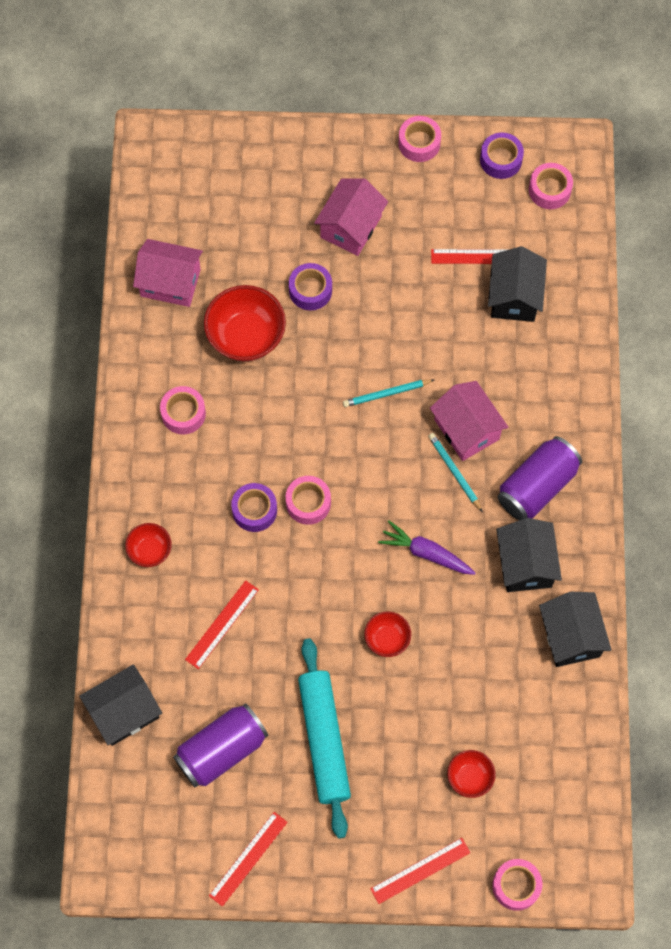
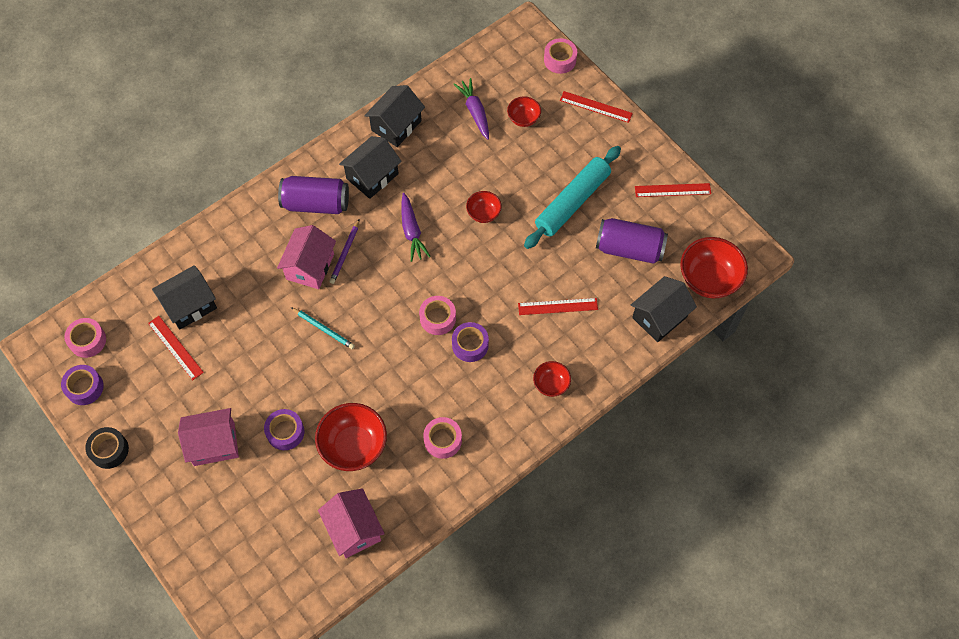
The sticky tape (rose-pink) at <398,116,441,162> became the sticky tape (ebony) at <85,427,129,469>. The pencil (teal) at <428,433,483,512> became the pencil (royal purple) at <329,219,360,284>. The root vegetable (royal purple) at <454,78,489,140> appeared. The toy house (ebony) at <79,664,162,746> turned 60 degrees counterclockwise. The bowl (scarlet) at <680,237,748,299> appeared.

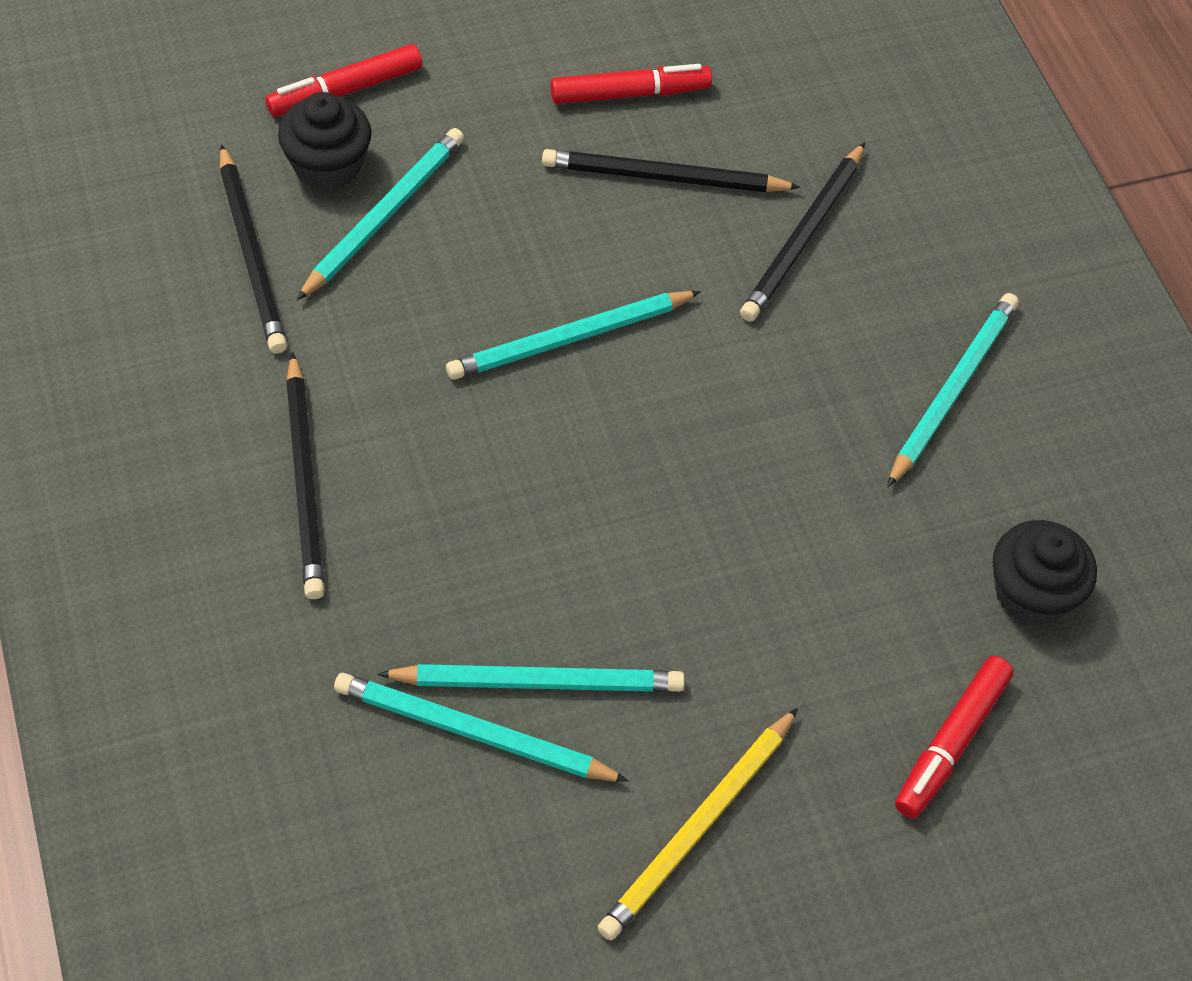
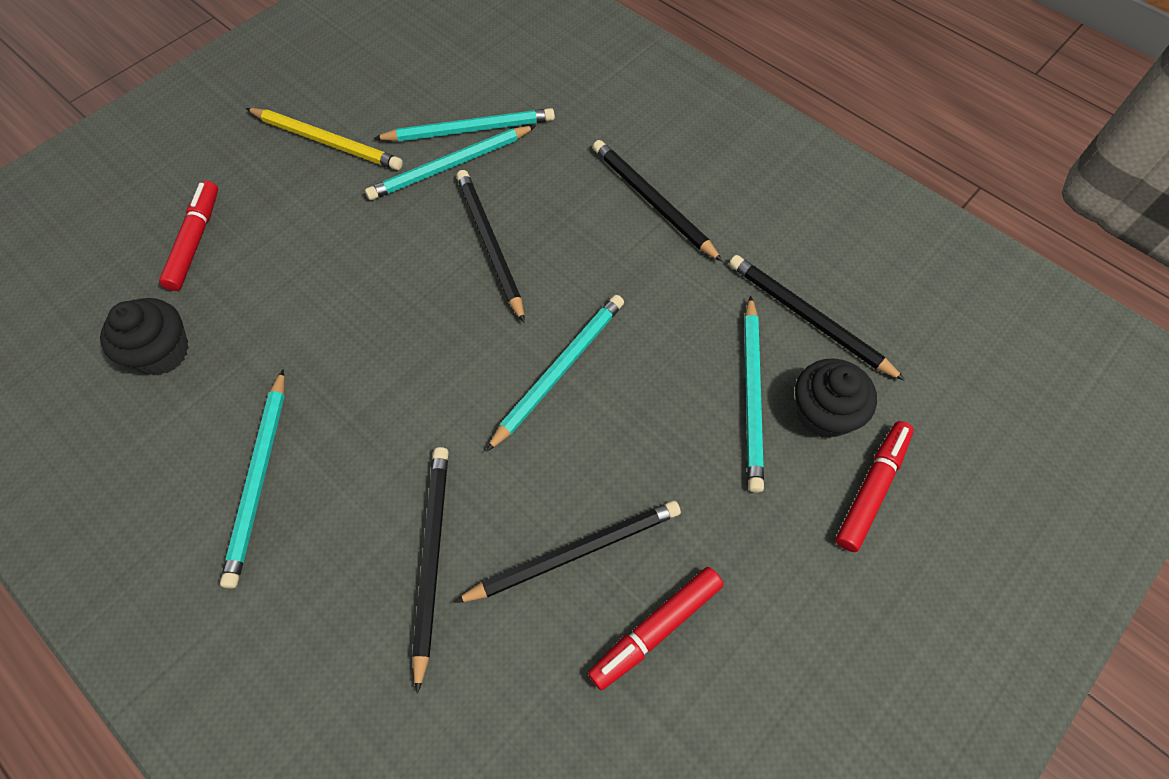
The pencil (golden) at <597,708,798,940> turned 105 degrees clockwise. The pencil (ebony) at <456,170,525,323> appeared.

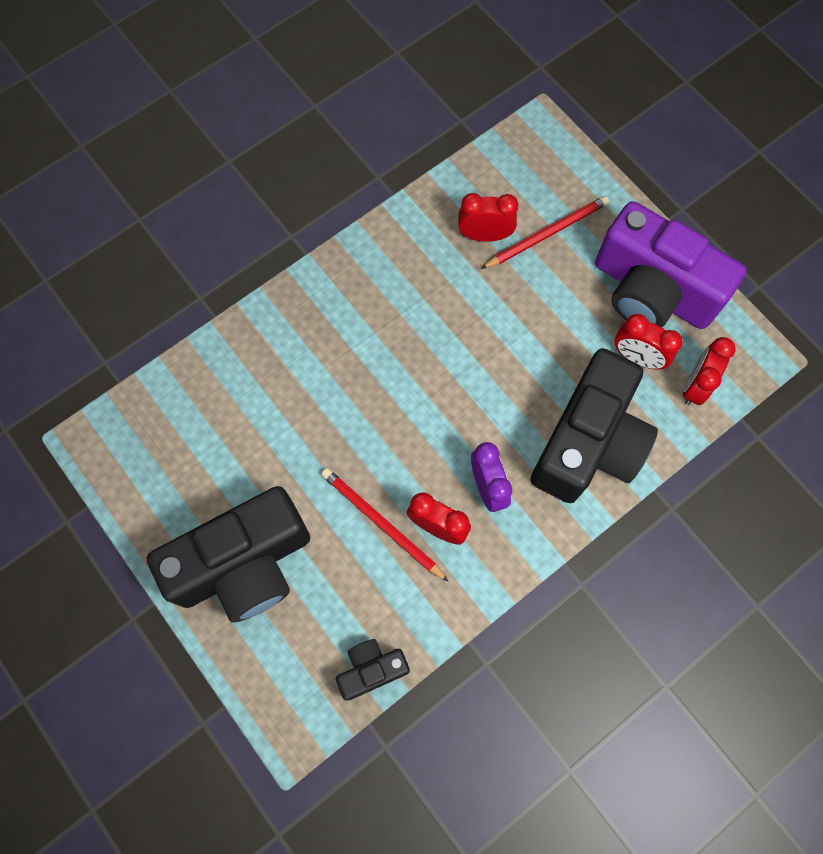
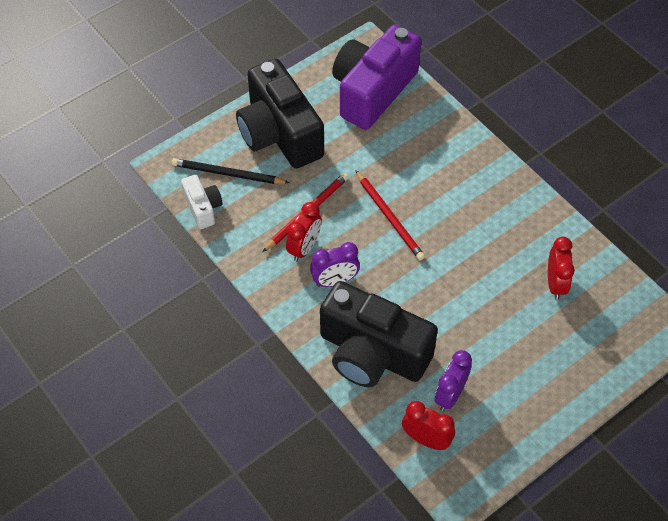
The pencil (ebony) at <171,158,290,184> appeared. The camera (ebony) at <336,639,410,701> became the camera (white) at <181,175,223,229>. The camera (royal purple) moved from <595,201,747,329> to <332,24,421,130>. The pencil (scarlet) moved from <481,196,609,269> to <355,170,425,260>. The alarm clock (scarlet) at <615,314,683,370> became the alarm clock (royal purple) at <435,350,472,411>.

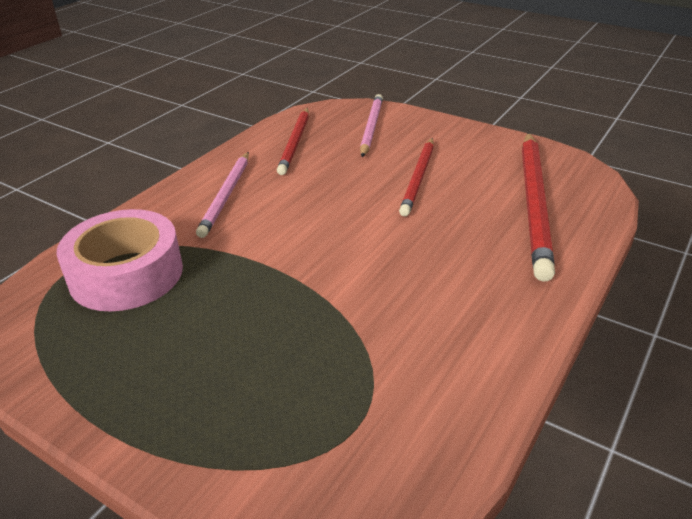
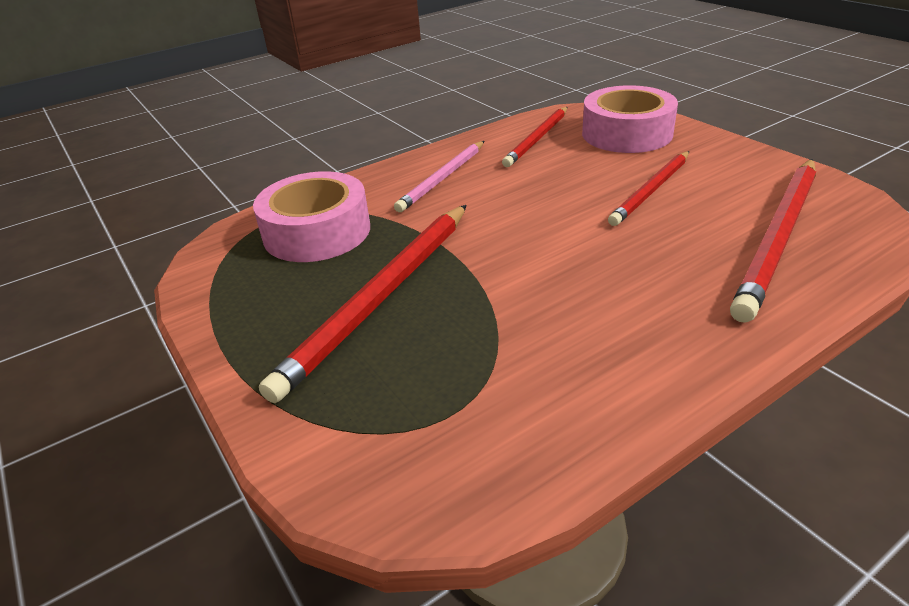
The pencil (scarlet) at <259,205,467,403> appeared. The pencil (rose-pink) at <360,94,383,157> was replaced by the sticky tape (rose-pink) at <582,85,678,153>.

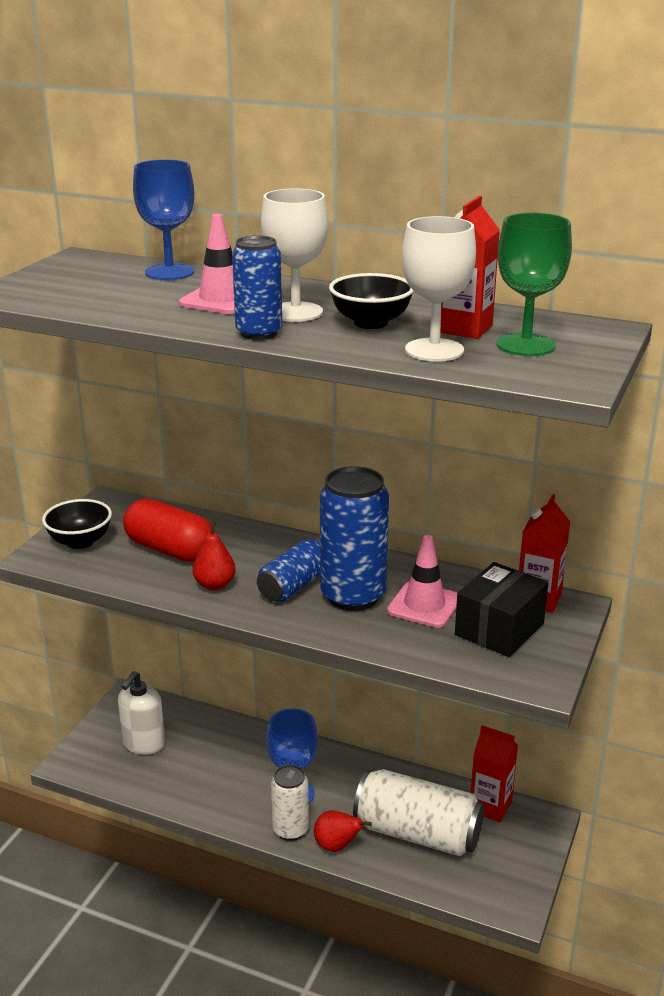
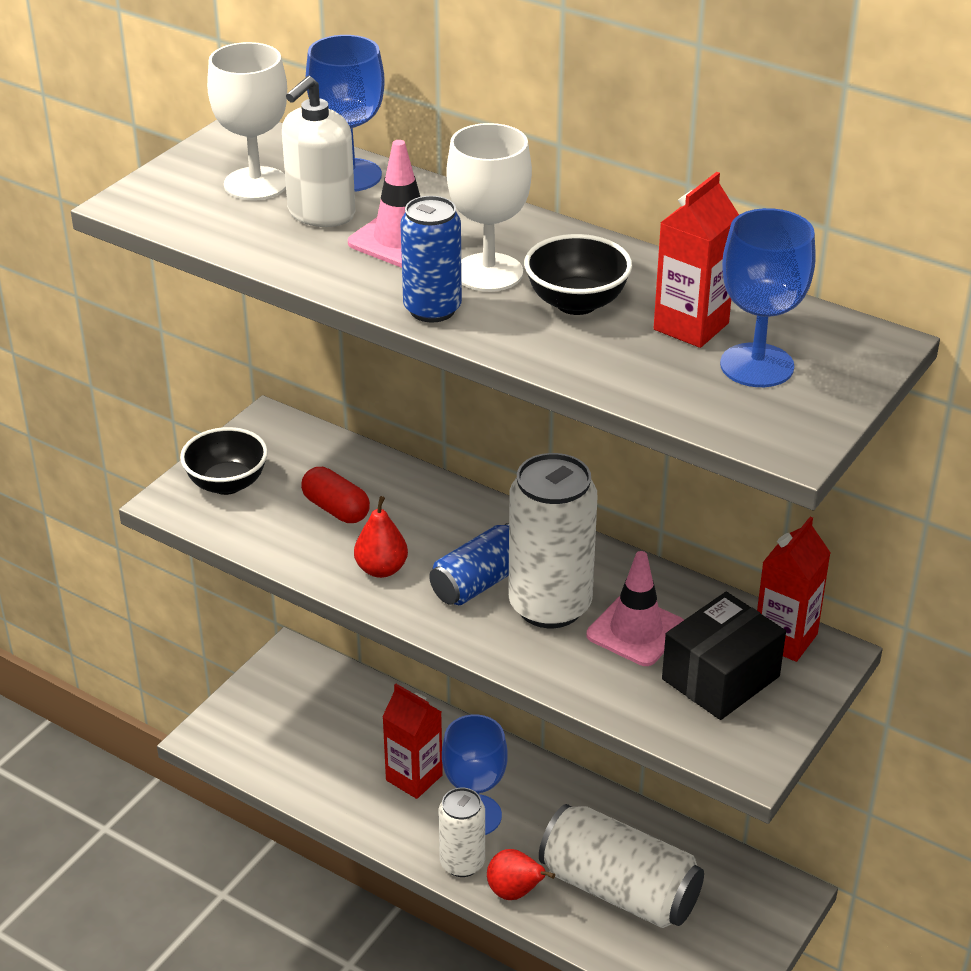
The wine glass (white) moved from <402,216,476,362> to <207,42,287,201>. The soap dispenser (white) moved from <118,671,165,755> to <282,76,355,227>. The pill shape (scarlet) at <123,498,211,562> changed to 0.62 times the size. The milk carton (scarlet) moved from <471,725,518,822> to <382,684,443,799>. The tin (blue) at <320,466,389,611> became the tin (white) at <508,453,598,628>. The wine glass (emerald) at <497,213,572,356> became the wine glass (blue) at <720,208,816,387>.

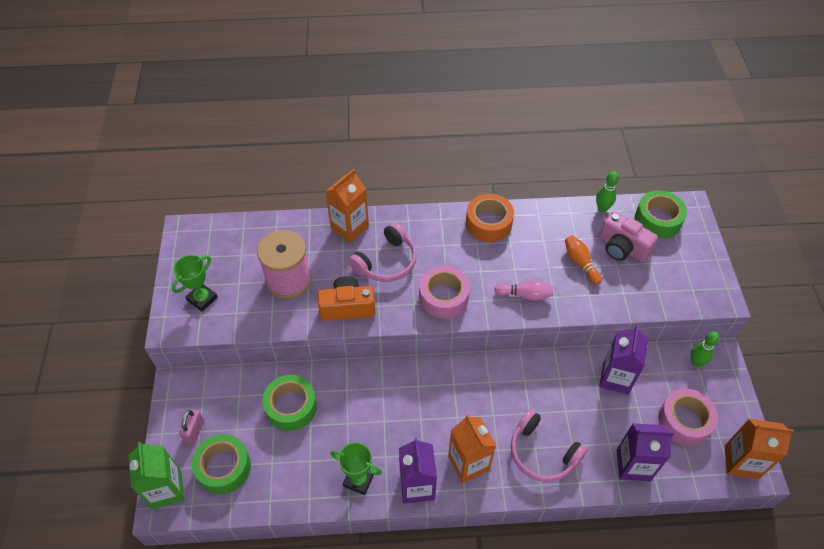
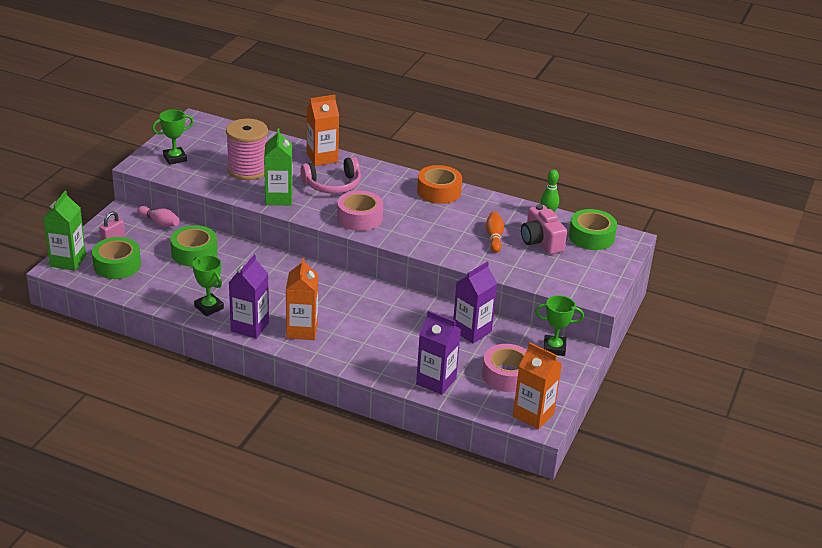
The tenpin (rose-pink) moved from <494,280,553,301> to <137,206,180,227>. The camera (orange) at <318,276,375,321> was replaced by the milk carton (emerald) at <264,128,292,205>. The tenpin (emerald) at <691,331,720,367> was replaced by the award cup (emerald) at <535,295,584,356>. The over-ear headphones (rose-pink) at <511,409,587,482> disappeared.

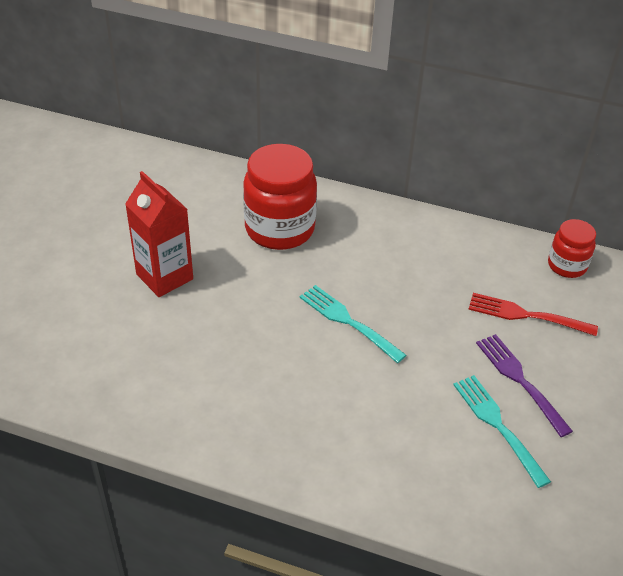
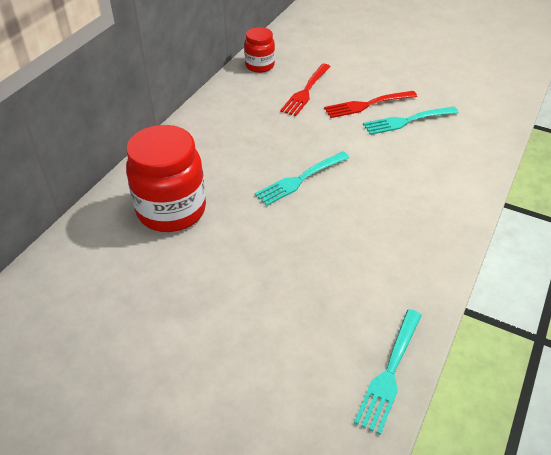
The fork (royal purple) at <476,334,573,437> became the fork (scarlet) at <324,91,417,118>. The fork (teal) at <354,309,422,435> appeared. The milk carton (scarlet) at <125,171,193,297> disappeared.

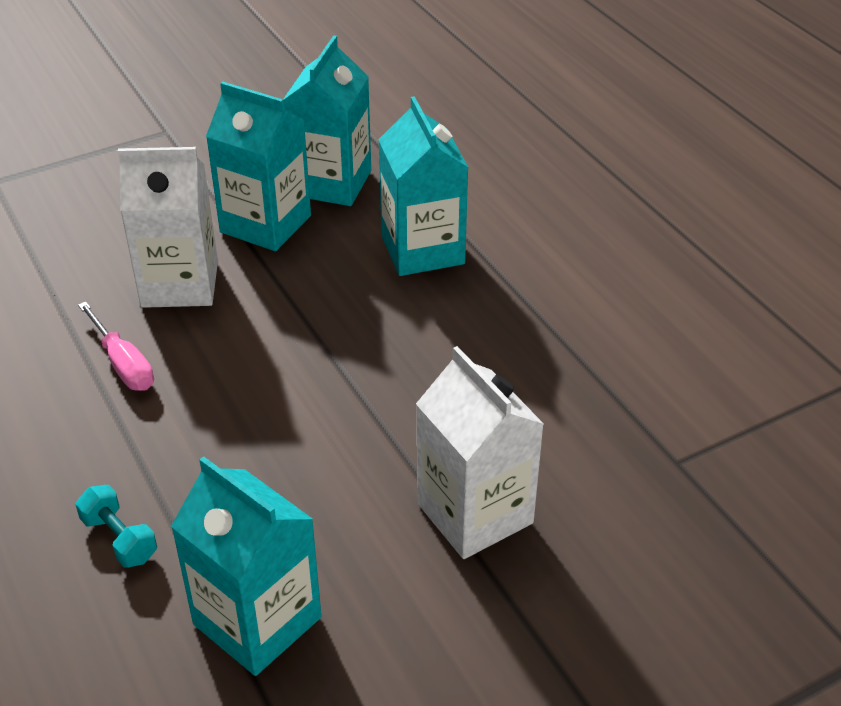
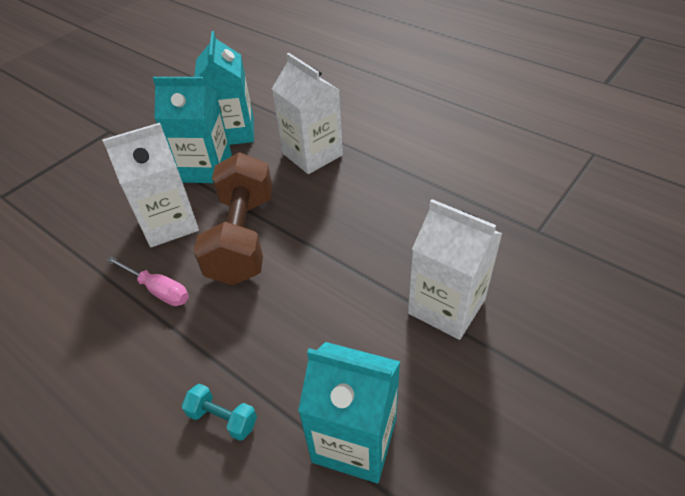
The free weight (brown) at <194,152,273,285> appeared. The milk carton (teal) at <378,96,469,276> became the milk carton (white) at <272,53,343,174>.

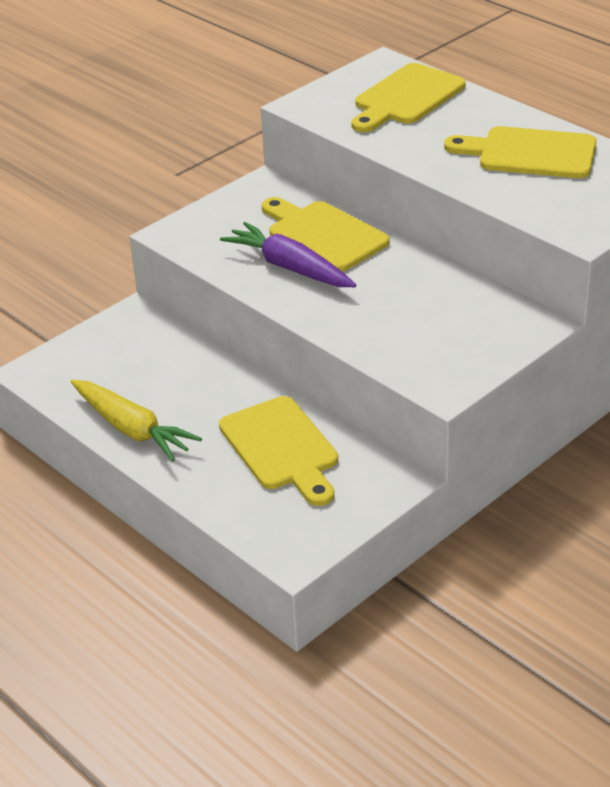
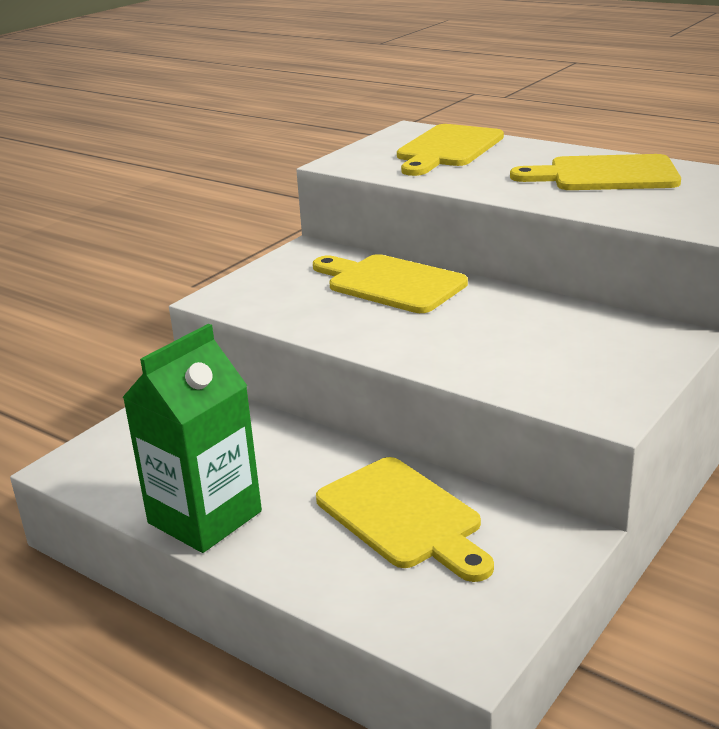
The root vegetable (golden) at <71,380,202,462> was replaced by the milk carton (emerald) at <122,324,262,553>. The root vegetable (royal purple) at <220,222,356,287> disappeared.

